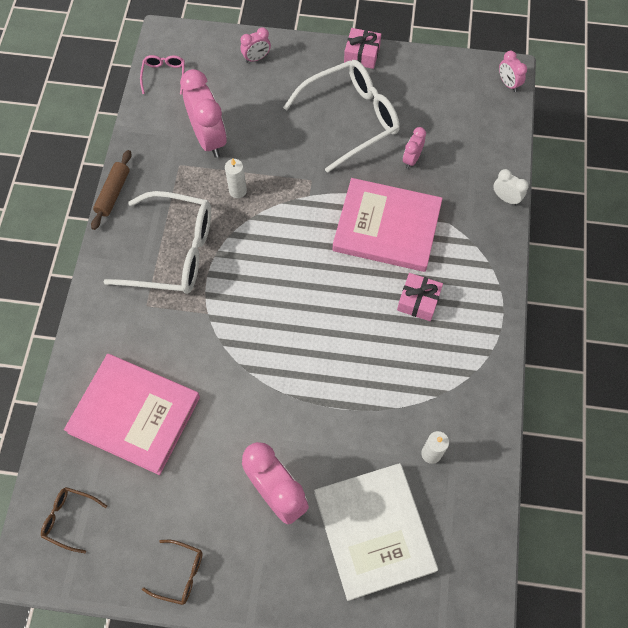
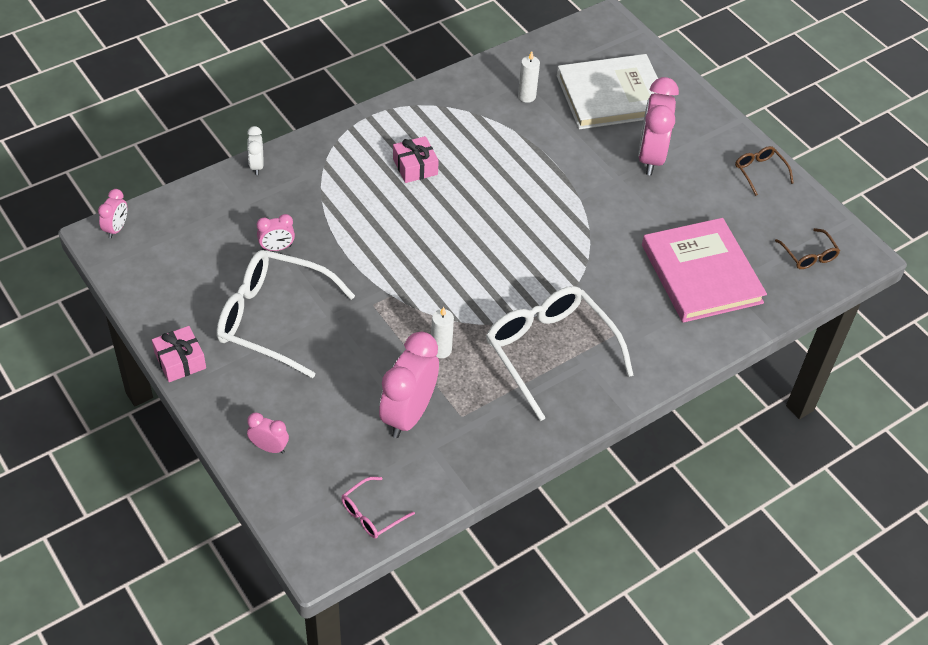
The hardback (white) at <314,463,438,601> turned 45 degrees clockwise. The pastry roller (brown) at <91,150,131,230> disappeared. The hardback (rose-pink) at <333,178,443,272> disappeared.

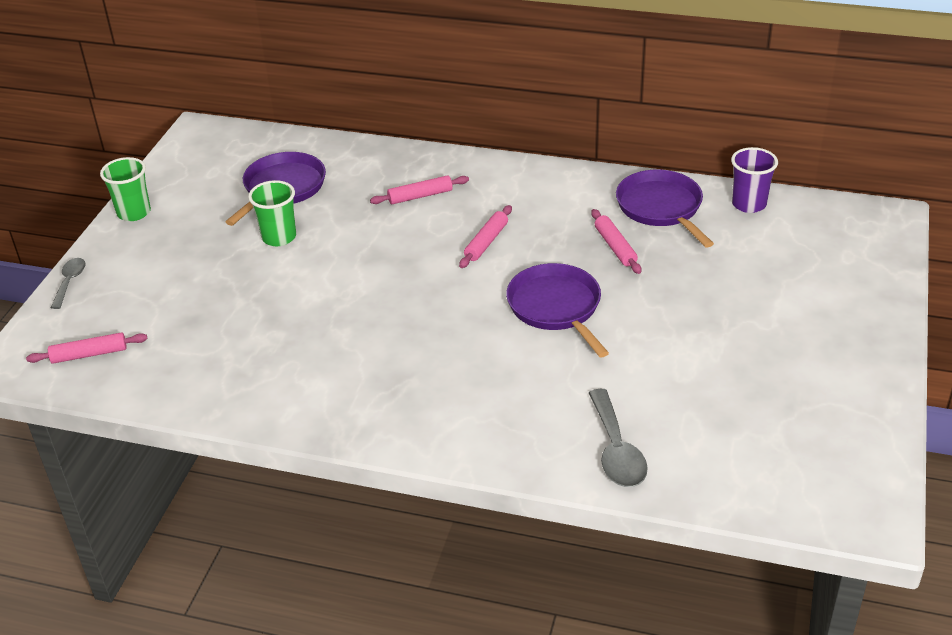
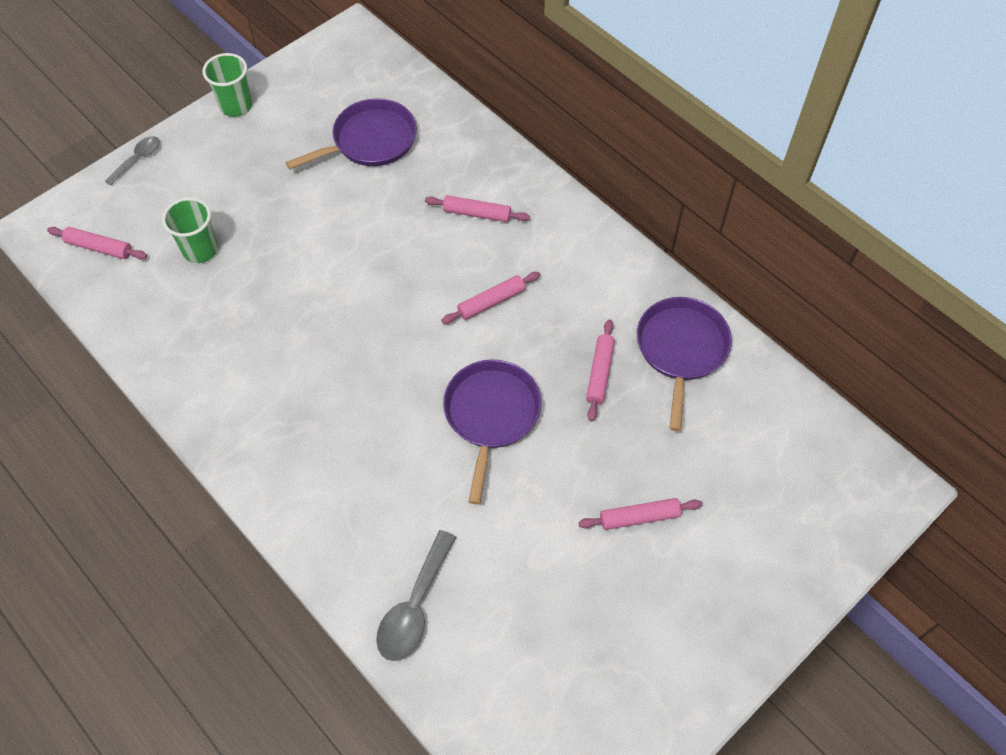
The cup (emerald) moved from <248,180,296,246> to <162,197,218,263>. The pastry roller (rose-pink) at <578,498,702,530> appeared. The cup (royal purple) at <731,147,778,213> disappeared.

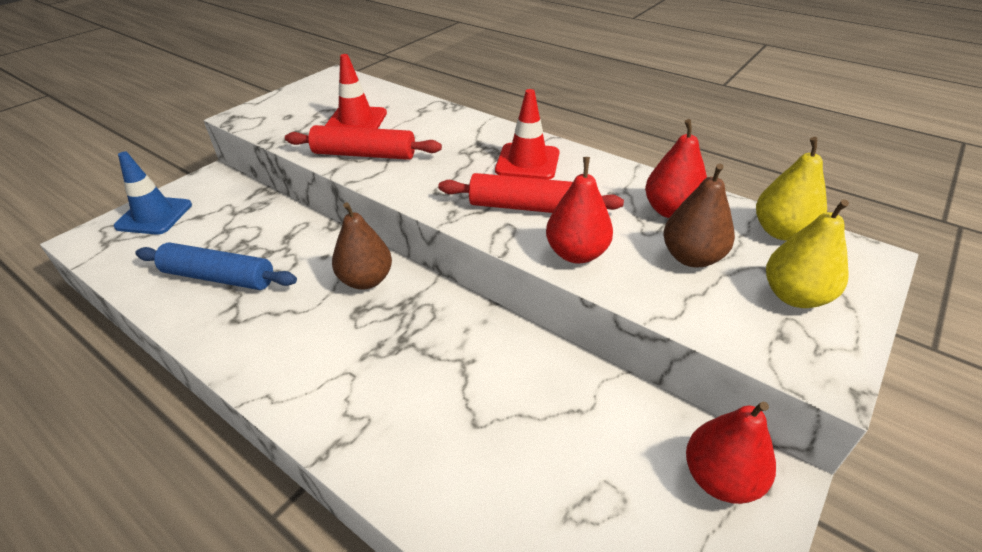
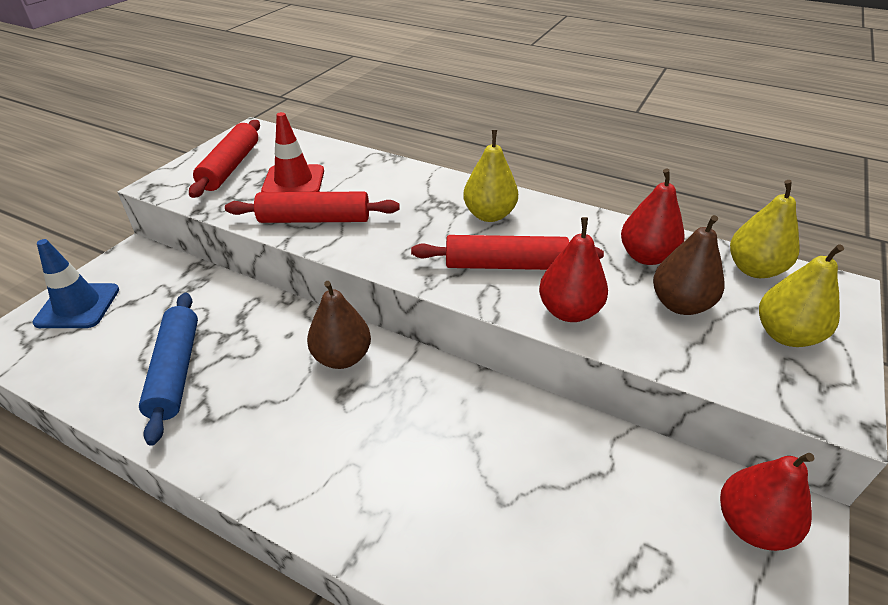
The pastry roller (blue) at <135,243,297,290> turned 75 degrees clockwise. The pastry roller (scarlet) at <189,120,260,198> appeared. The safety cone (scarlet) at <495,89,560,180> was replaced by the pear fruit (golden) at <463,130,518,222>.

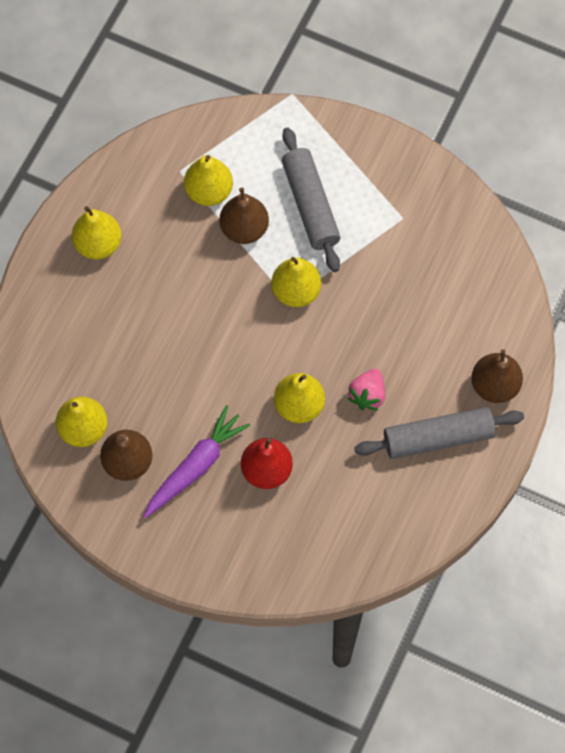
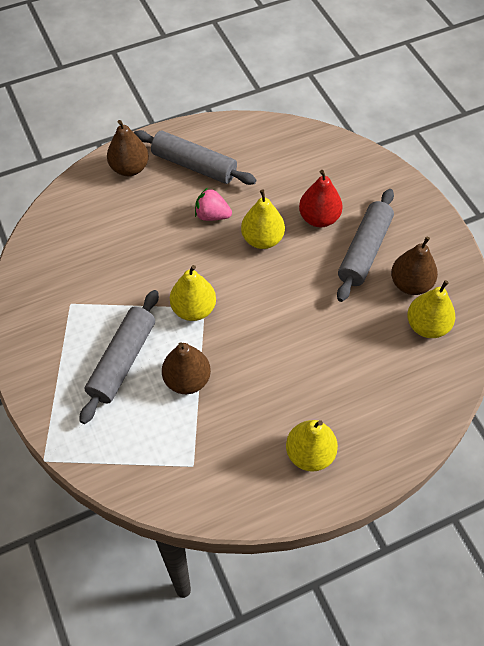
The strawberry (rose-pink) at <347,369,385,410> turned 135 degrees counterclockwise. The root vegetable (royal purple) at <143,405,251,518> was replaced by the pastry roller (grey) at <337,189,394,302>. The pear fruit (golden) at <184,155,233,206> disappeared.

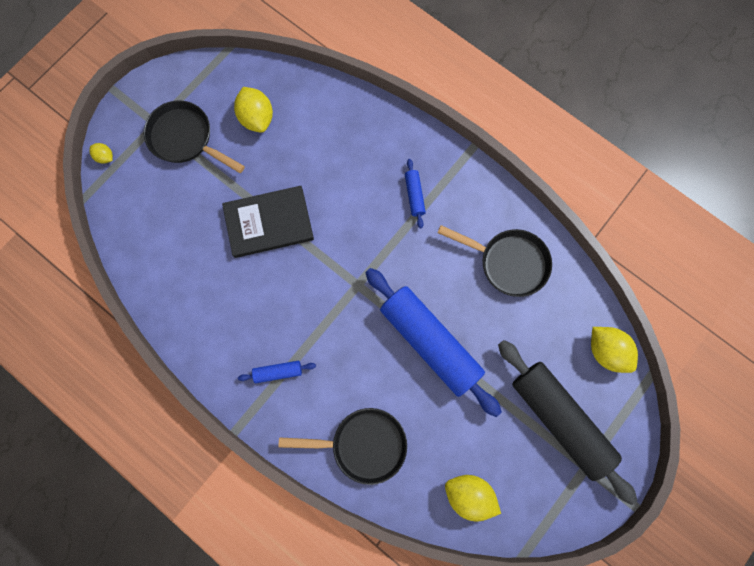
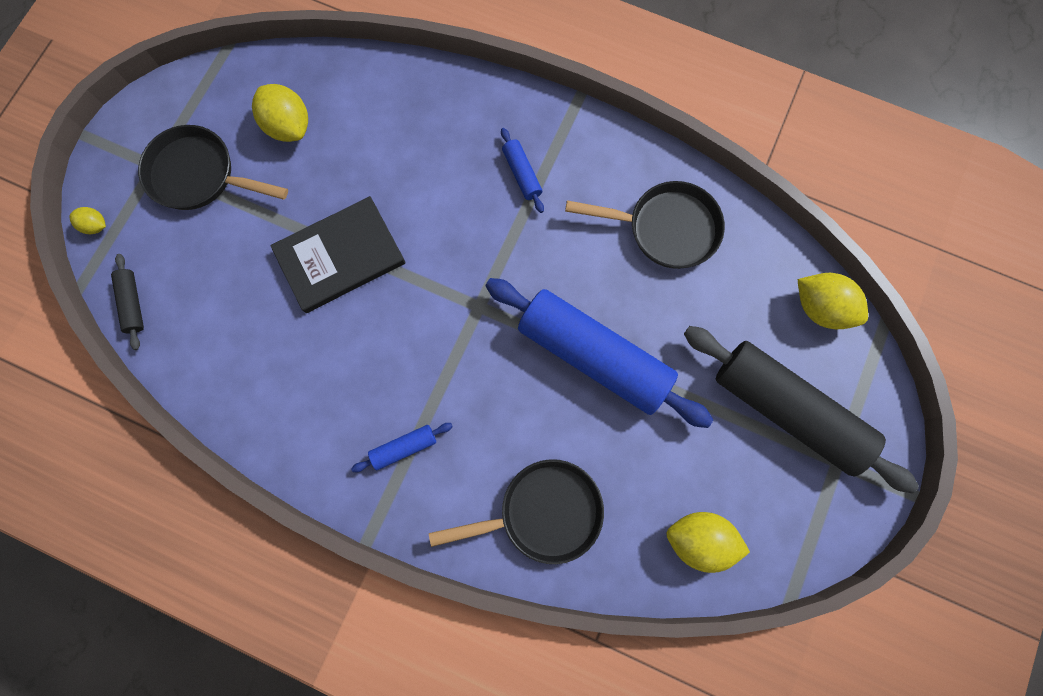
The pastry roller (ebony) at <111,254,144,350> appeared.

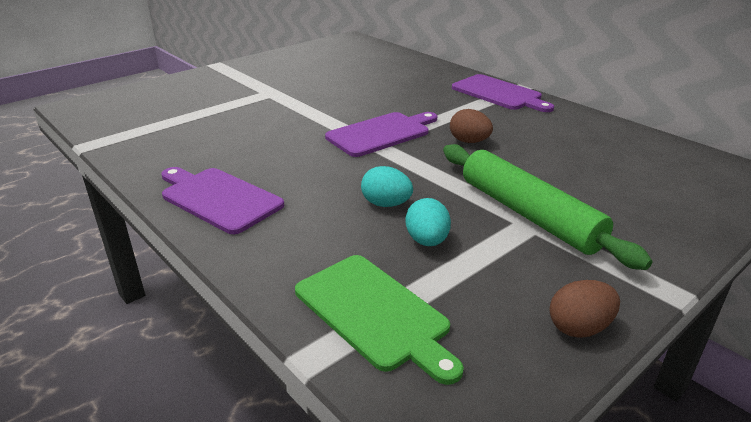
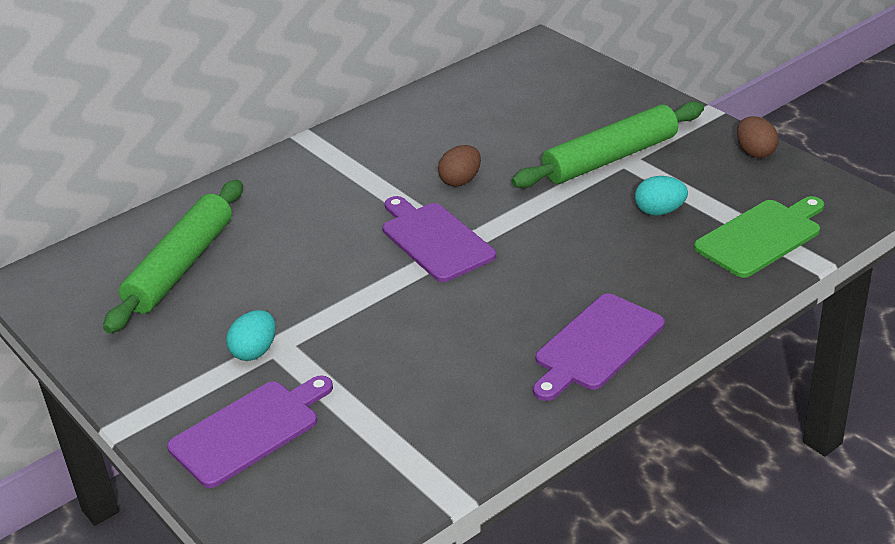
The pastry roller (emerald) at <103,180,243,333> appeared. The chopping board (royal purple) moved from <452,74,554,112> to <167,375,333,488>. The egg (teal) moved from <361,166,413,207> to <226,310,276,361>.

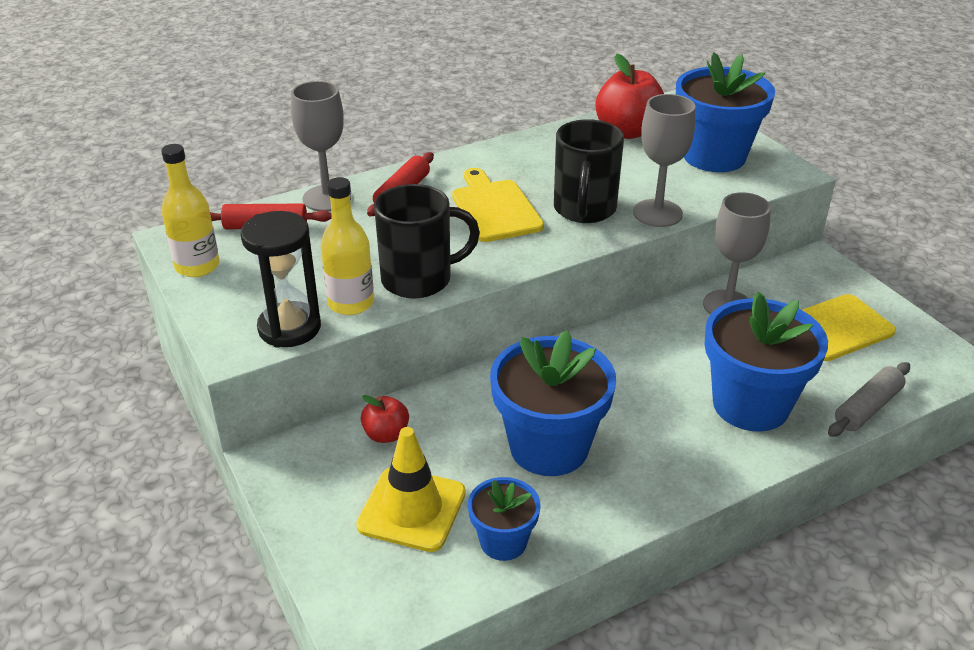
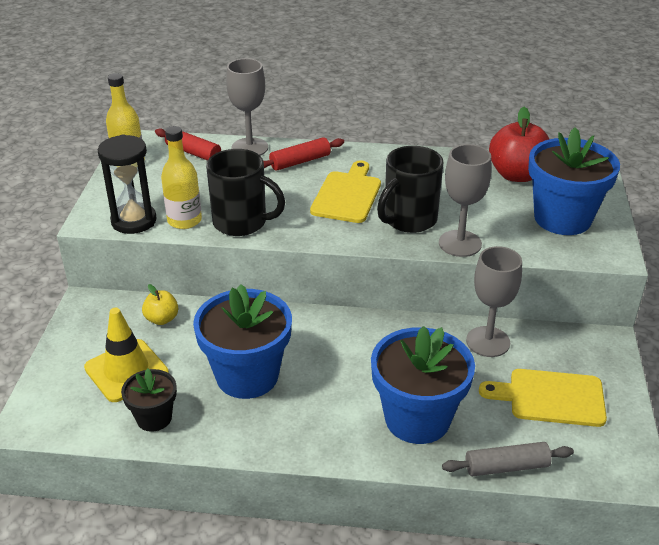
The flower pot (blue) at <468,477,540,561> became the flower pot (ebony) at <121,368,177,432>. The toy apple (scarlet) at <361,395,409,443> became the toy apple (golden) at <142,284,178,325>.

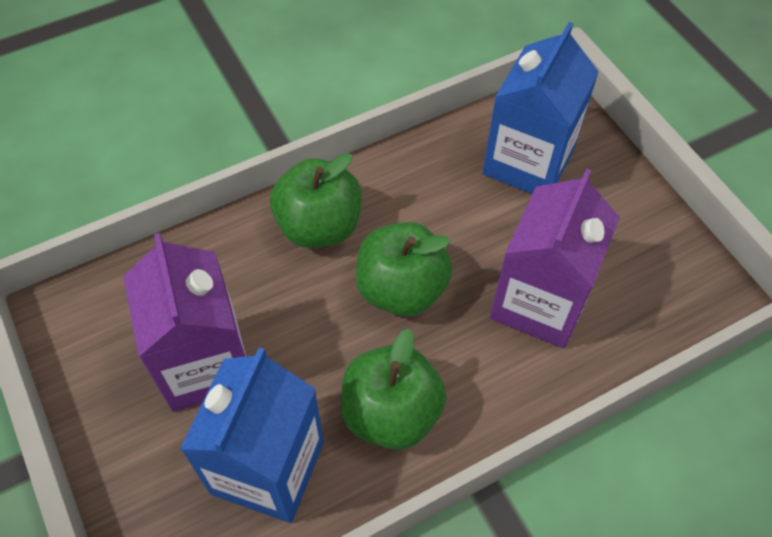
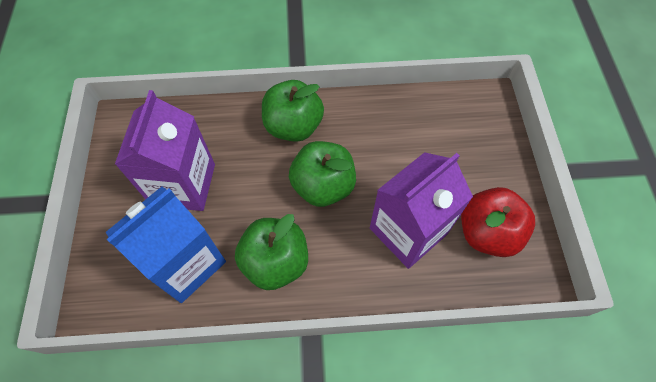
The toy apple (scarlet) at <461,187,535,257> appeared. The milk carton (blue) at <482,22,599,194> disappeared.

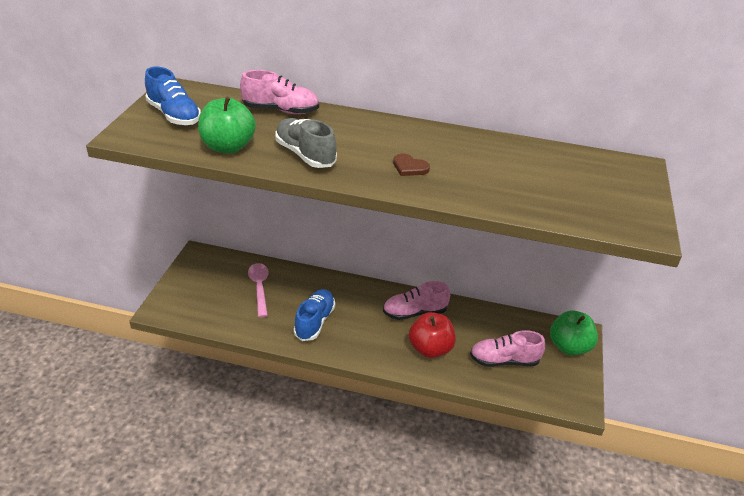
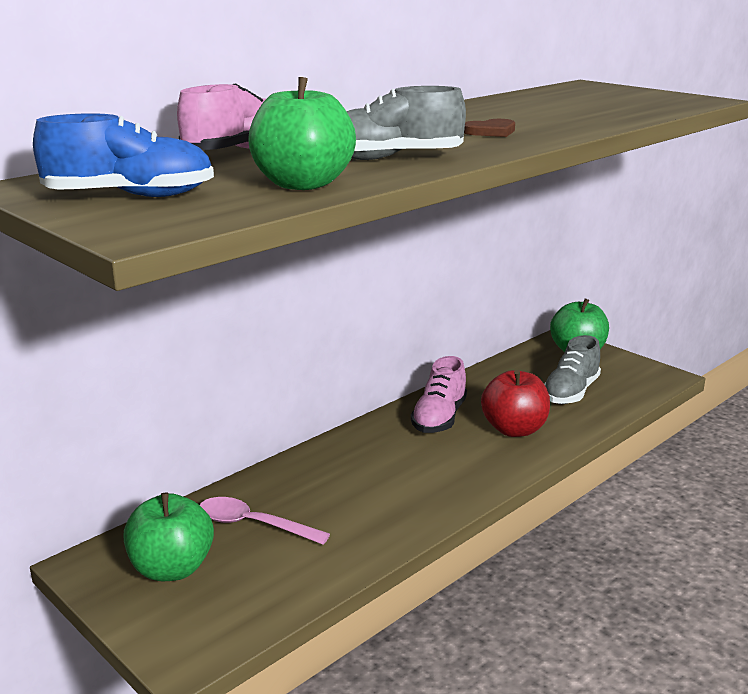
The toy apple (emerald) at <124,493,214,581> appeared. The lace-up shoe (rose-pink) at <470,330,545,367> became the lace-up shoe (grey) at <544,335,601,404>. The lace-up shoe (blue) at <294,289,335,341> disappeared.

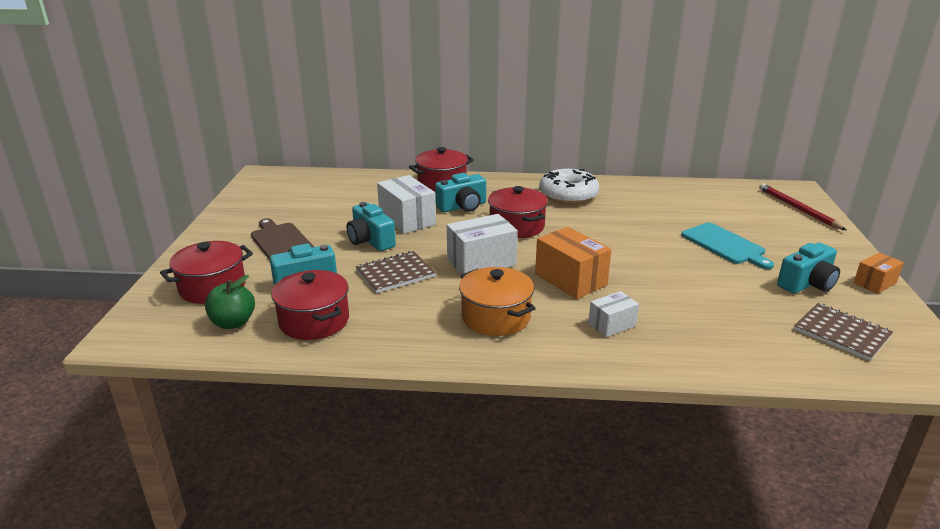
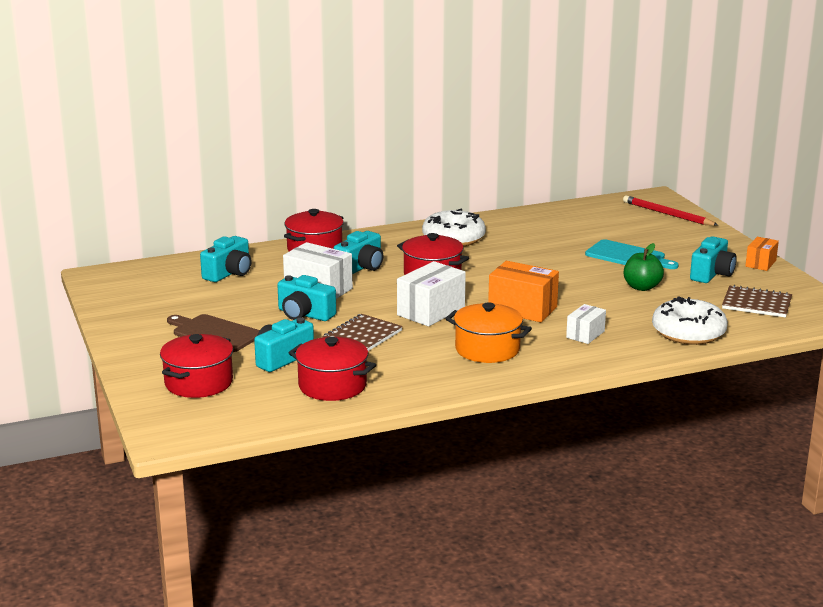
The camera (teal) at <200,236,251,282> appeared. The toy apple (emerald) moved from <205,275,255,329> to <624,243,664,291>. The glazed donut (white) at <652,296,728,345> appeared.

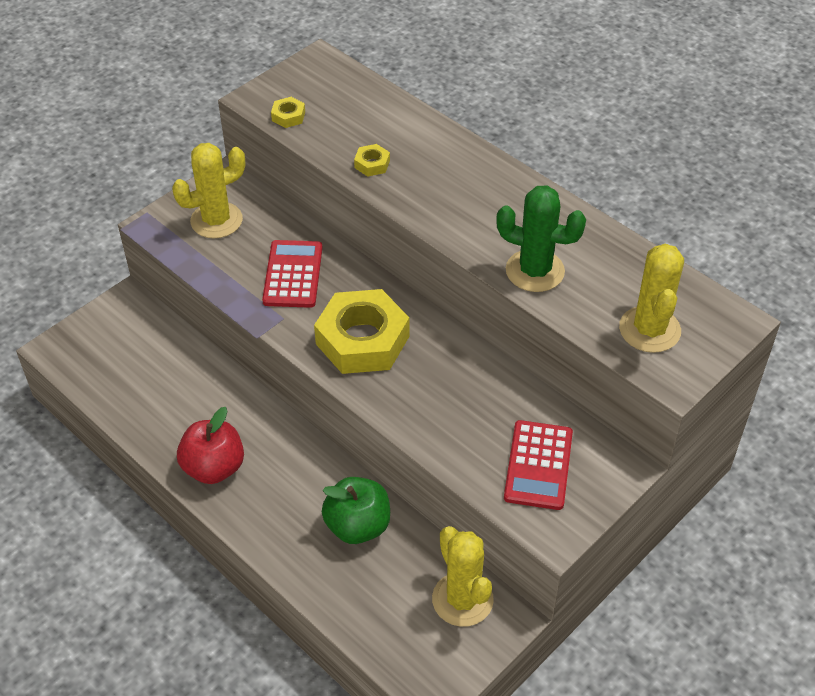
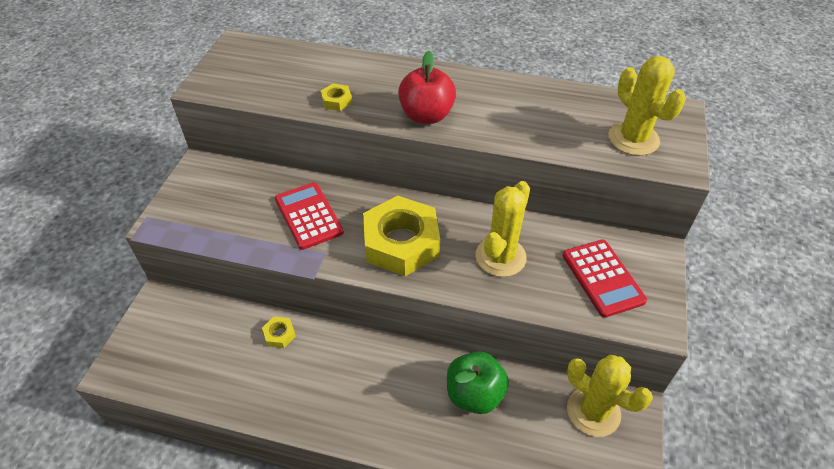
The hex nut (golden) moved from <271,97,305,128> to <262,316,296,348>. The toy apple (scarlet) moved from <177,407,244,484> to <398,51,456,124>. The cactus (golden) moved from <172,143,245,238> to <475,181,530,277>. The cactus (emerald) at <496,185,586,292> disappeared.

